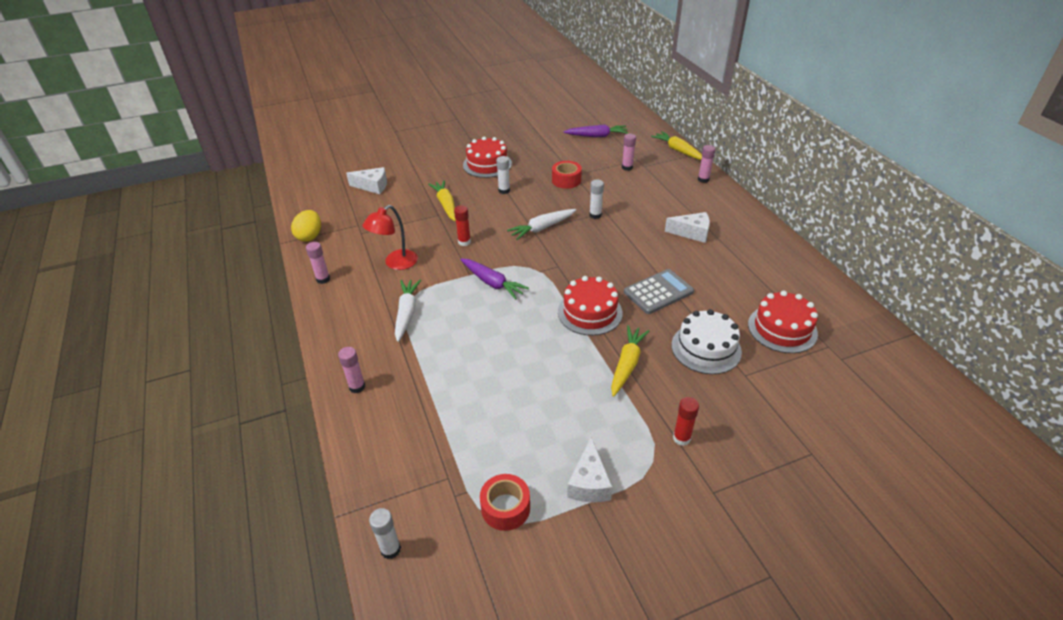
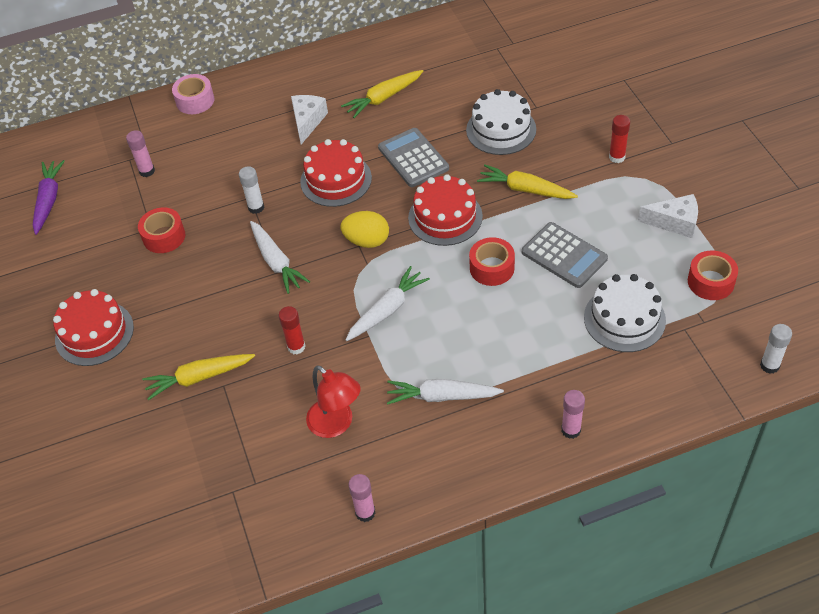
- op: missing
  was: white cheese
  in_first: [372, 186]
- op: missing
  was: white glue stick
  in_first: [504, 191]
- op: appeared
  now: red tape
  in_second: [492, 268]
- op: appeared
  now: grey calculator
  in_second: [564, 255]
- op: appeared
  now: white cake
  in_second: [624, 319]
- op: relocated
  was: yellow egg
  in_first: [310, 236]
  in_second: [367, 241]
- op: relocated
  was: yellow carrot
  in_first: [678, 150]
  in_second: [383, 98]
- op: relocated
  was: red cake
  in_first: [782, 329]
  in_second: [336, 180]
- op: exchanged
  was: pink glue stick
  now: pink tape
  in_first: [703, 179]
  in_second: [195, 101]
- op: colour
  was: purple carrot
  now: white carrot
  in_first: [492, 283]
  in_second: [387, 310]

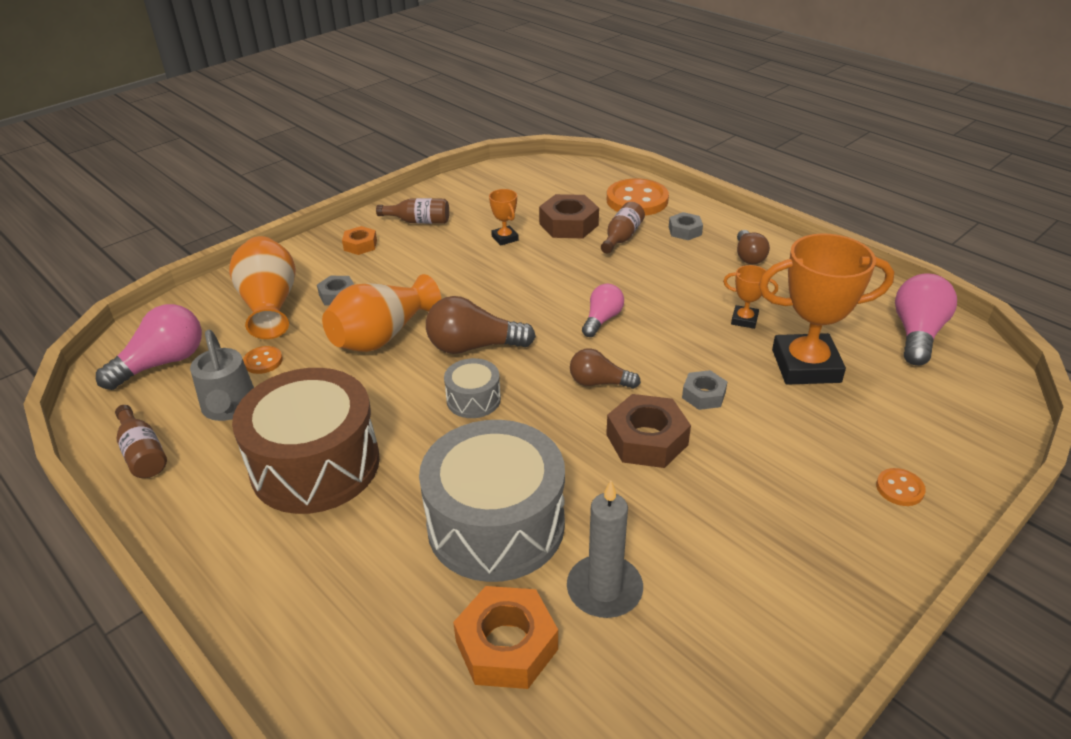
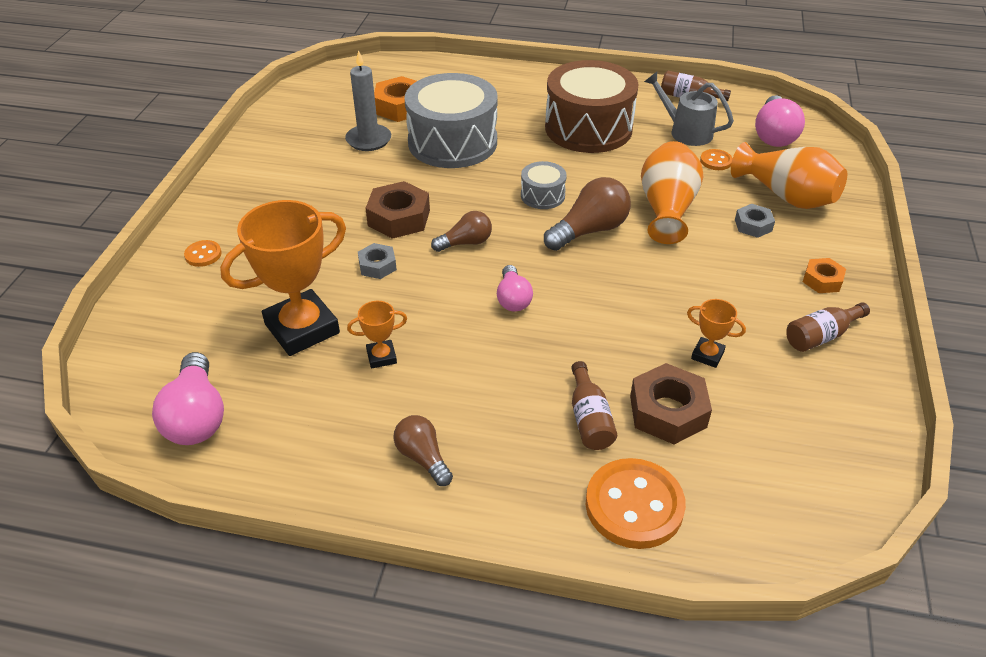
- op: missing
  was: grey nut
  in_first: [685, 231]

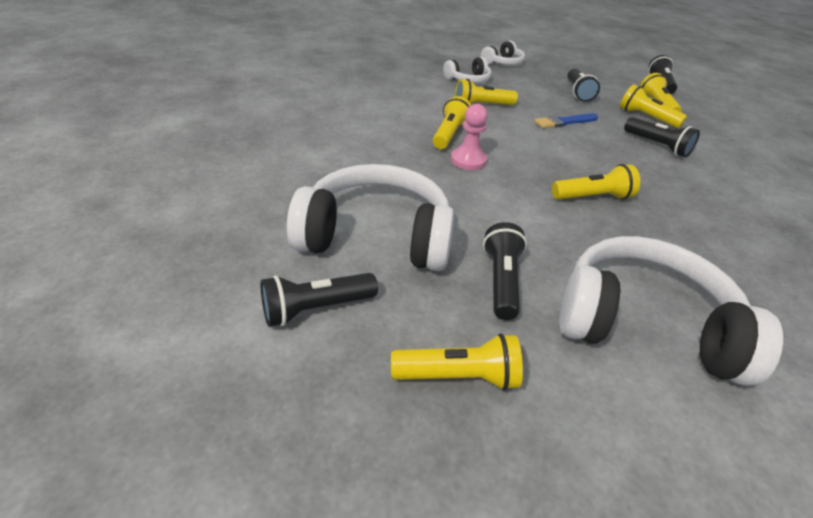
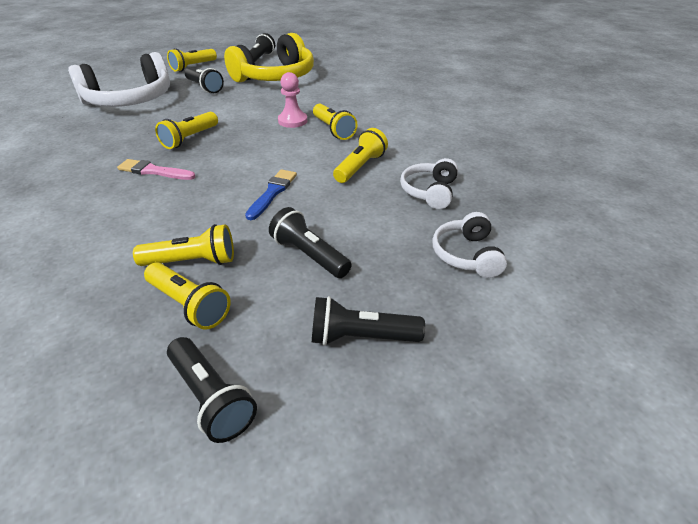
- op: appeared
  now: pink brush
  in_second: [154, 171]
- op: relocated
  was: black flashlight
  in_first: [657, 146]
  in_second: [361, 337]
- op: colour
  was: white headphones
  now: yellow headphones
  in_first: [376, 236]
  in_second: [275, 77]

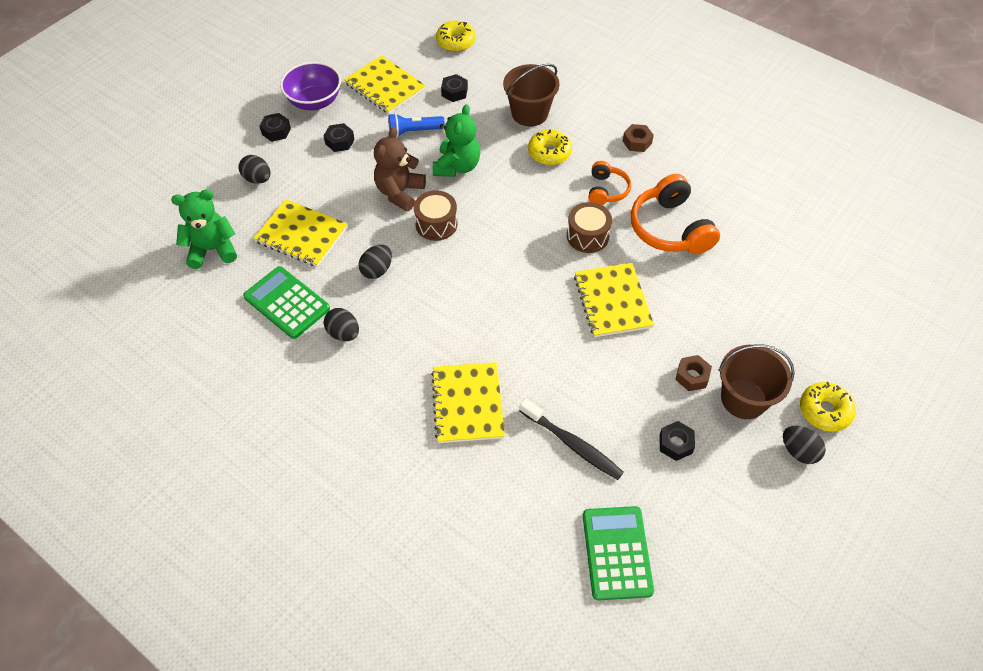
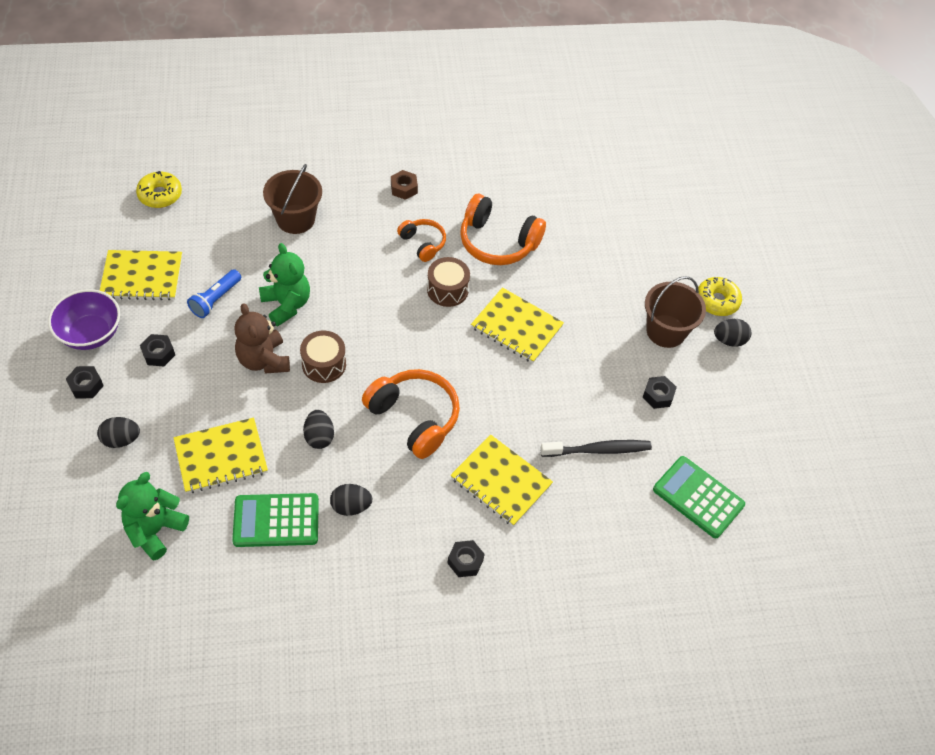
- op: missing
  was: yellow donut
  in_first: [549, 152]
- op: missing
  was: brown nut
  in_first: [692, 376]
- op: appeared
  now: orange headphones
  in_second: [414, 418]
- op: relocated
  was: black nut
  in_first: [454, 92]
  in_second: [465, 561]

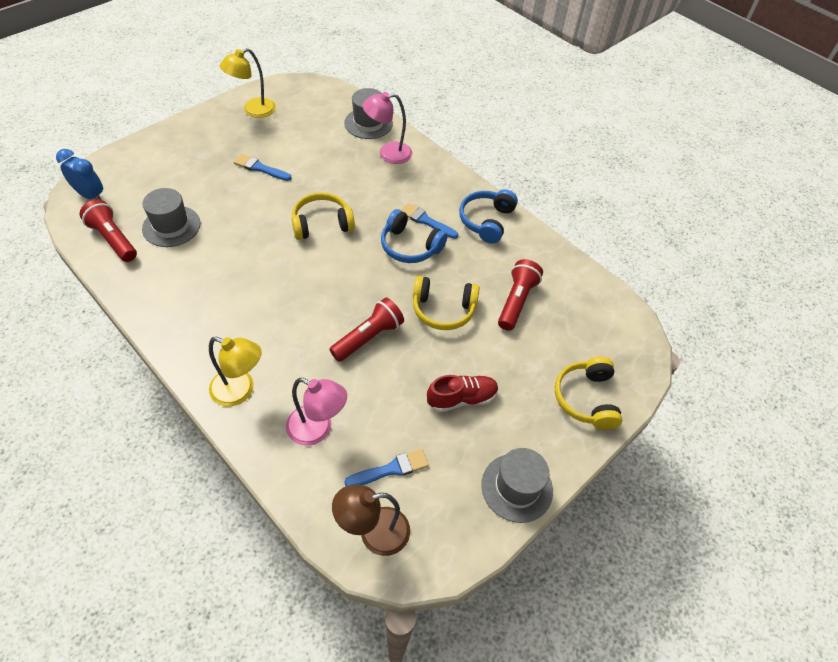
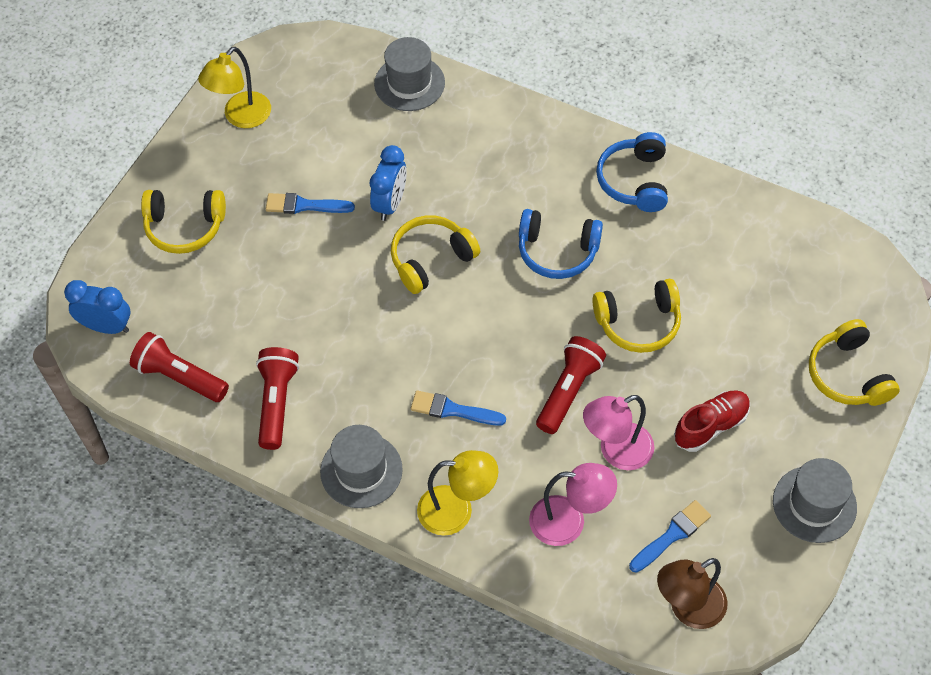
- op: appeared
  now: yellow headphones
  in_second: [185, 227]
- op: appeared
  now: blue clock
  in_second: [390, 204]
- op: relocated
  was: grey hat
  in_first: [171, 226]
  in_second: [361, 470]
- op: relocated
  was: pink lamp
  in_first: [388, 153]
  in_second: [616, 451]
- op: relocated
  was: blue brush
  in_first: [426, 221]
  in_second: [453, 410]
- op: relocated
  was: red flashlight
  in_first: [516, 301]
  in_second: [276, 403]

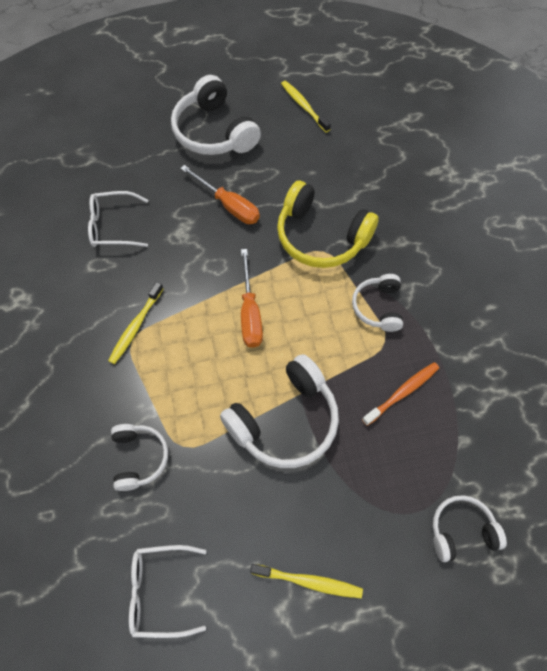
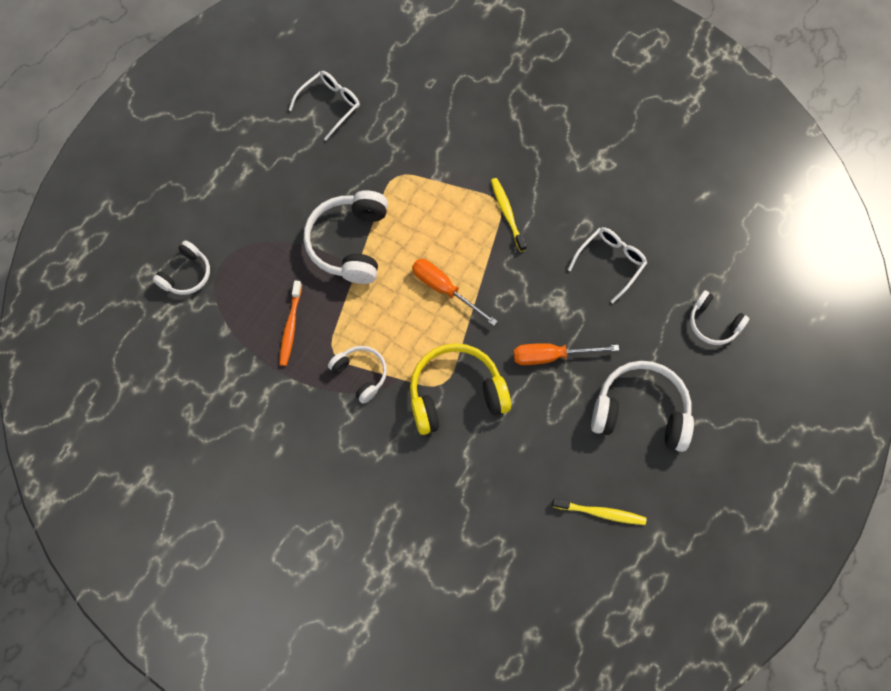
- op: missing
  was: yellow toothbrush
  in_first: [309, 581]
- op: relocated
  was: white headphones
  in_first: [139, 458]
  in_second: [713, 323]

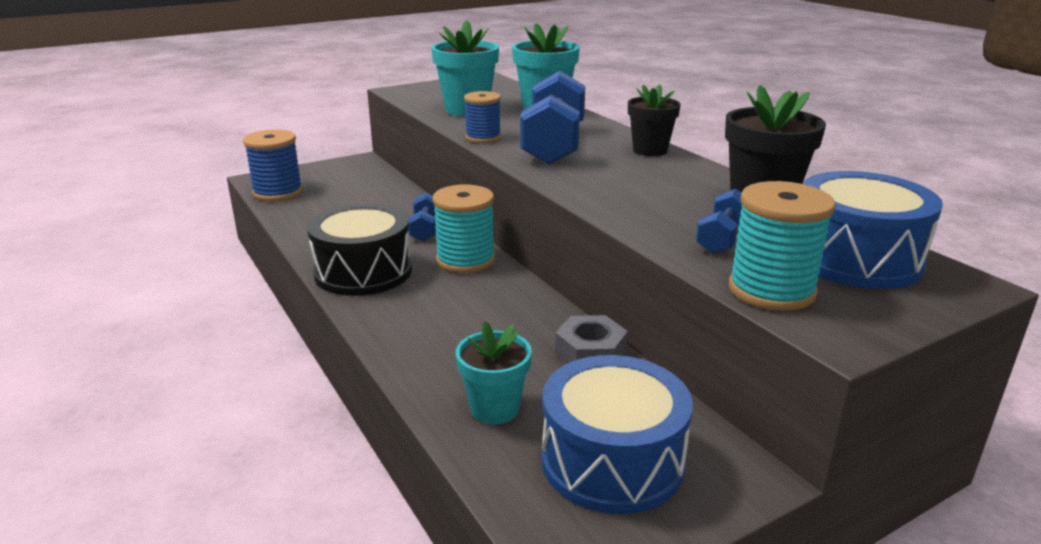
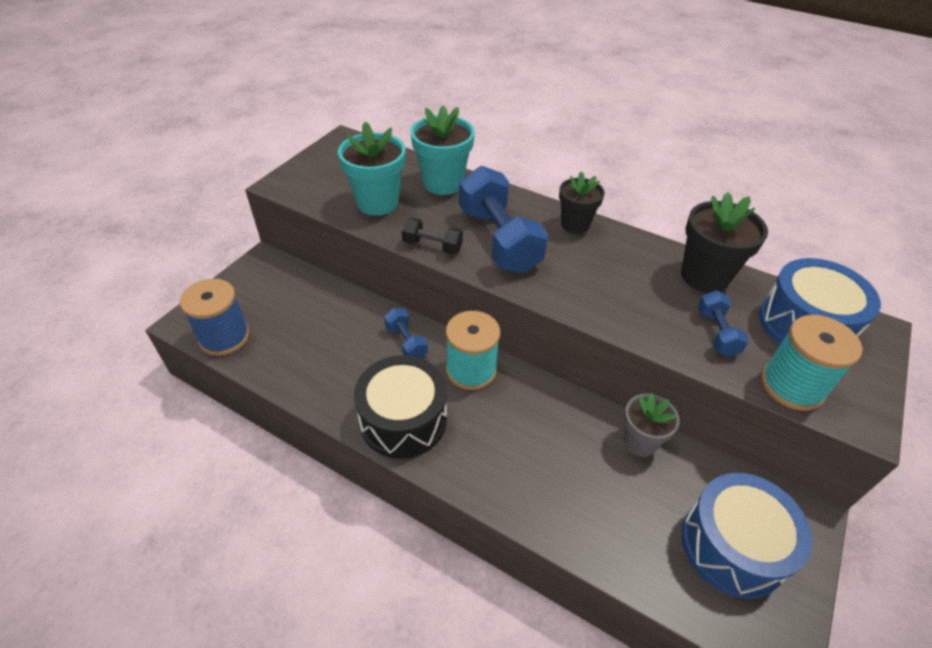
- op: missing
  was: turquoise flower pot
  in_first: [494, 409]
- op: exchanged
  was: blue spool
  now: black dumbbell
  in_first: [483, 137]
  in_second: [432, 246]
- op: exchanged
  was: grey nut
  now: grey flower pot
  in_first: [590, 353]
  in_second: [640, 442]

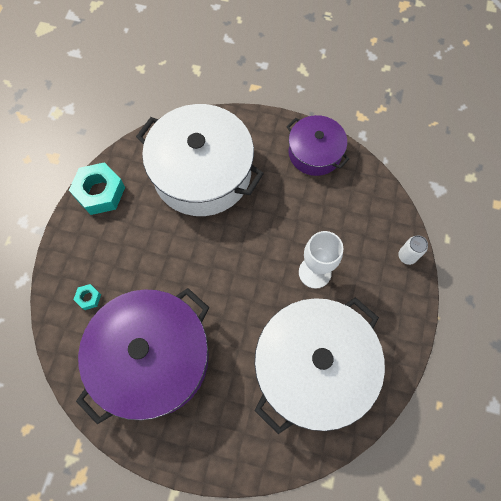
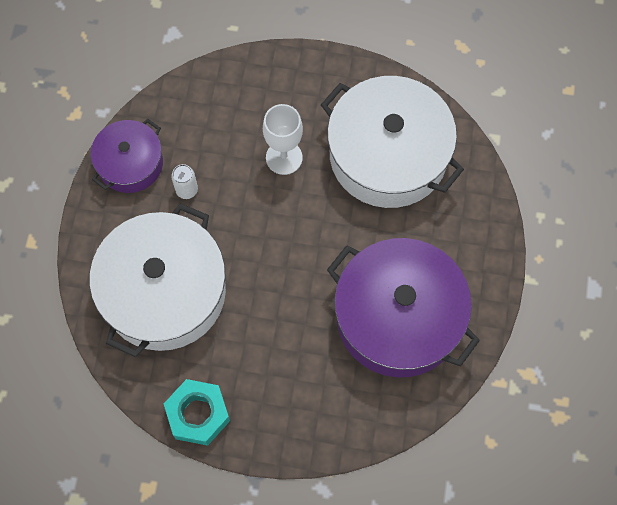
- op: missing
  was: turquoise nut
  in_first: [88, 298]
- op: relocated
  was: white can
  in_first: [407, 256]
  in_second: [187, 190]

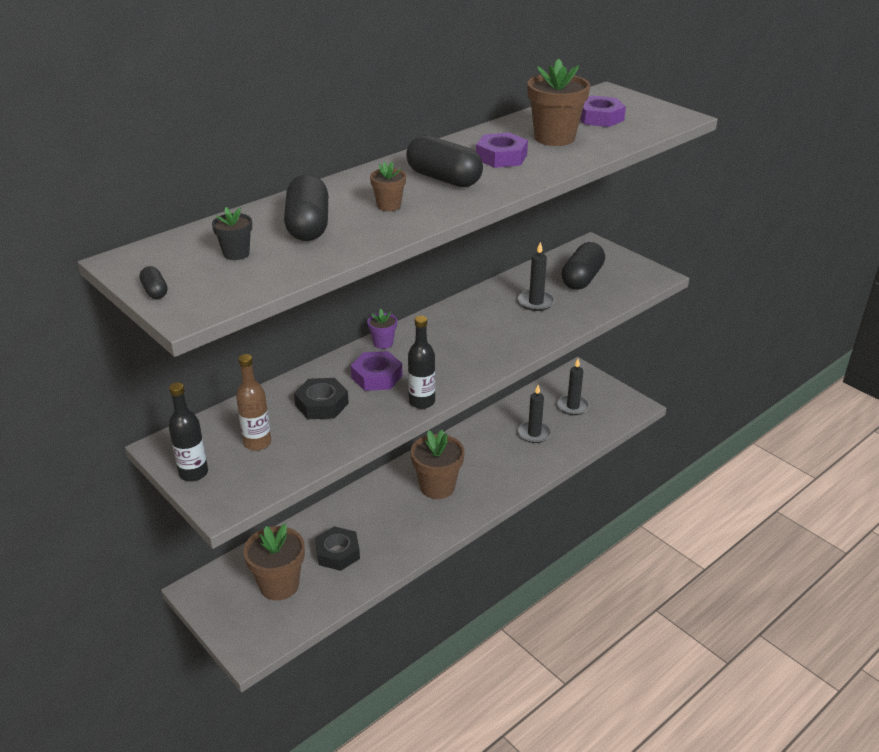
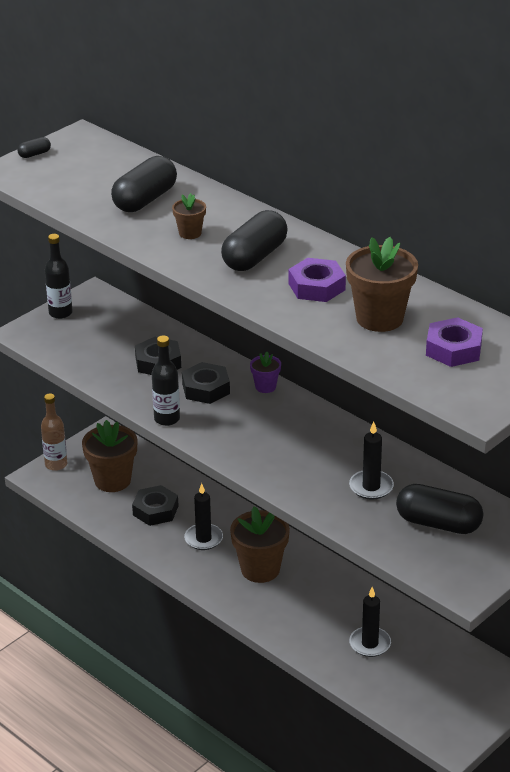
- op: missing
  was: black flower pot
  in_first: [236, 253]
- op: relocated
  was: brown bottle
  in_first: [257, 443]
  in_second: [56, 464]
- op: relocated
  was: black candle
  in_first: [573, 406]
  in_second: [203, 539]
- op: colour
  was: purple nut
  now: black nut
  in_first: [377, 376]
  in_second: [206, 388]
- op: spun
  was: black capsule
  in_first: [308, 226]
  in_second: [145, 200]
  clockwise: -45

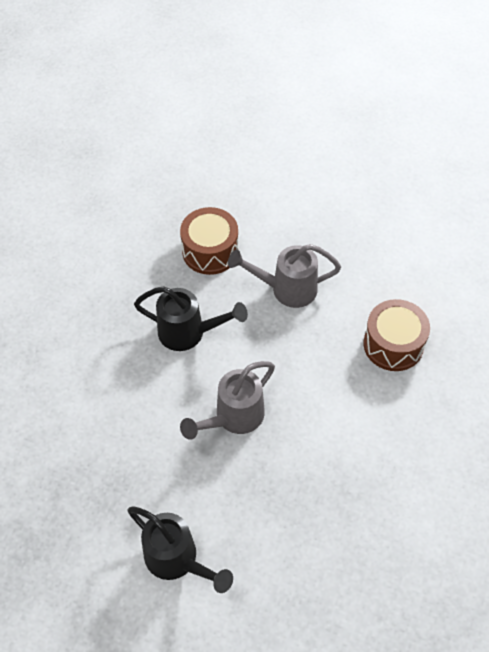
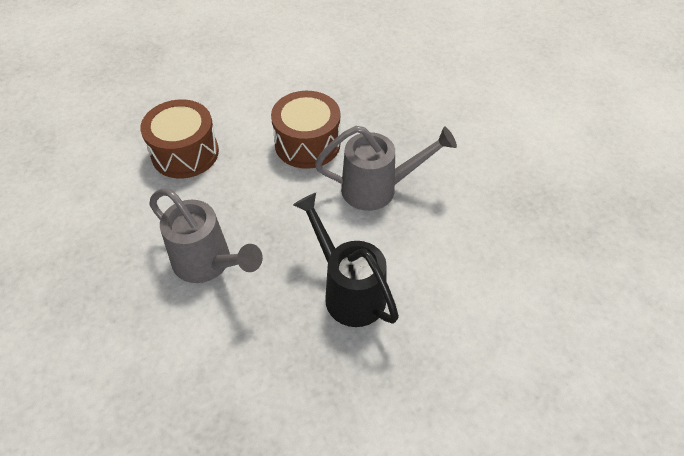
- op: missing
  was: black watering can
  in_first: [177, 560]
- op: relocated
  was: brown drum
  in_first: [210, 251]
  in_second: [307, 144]

